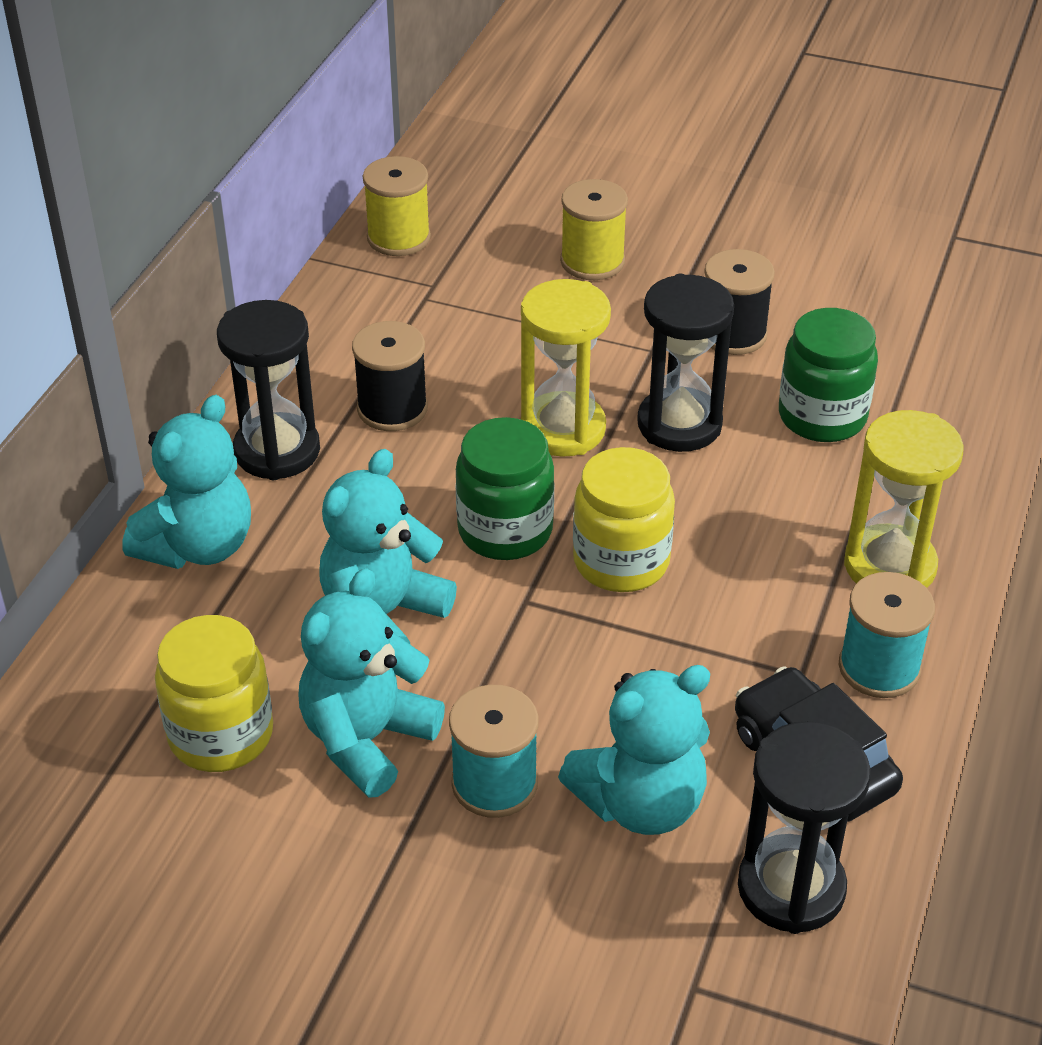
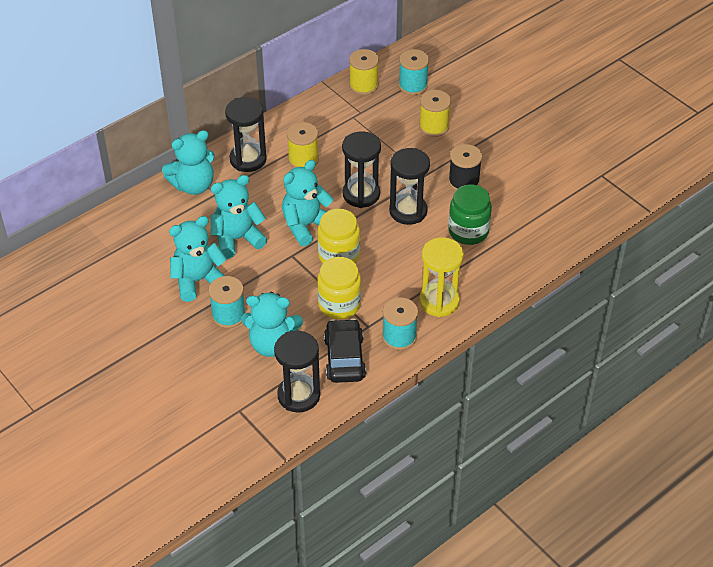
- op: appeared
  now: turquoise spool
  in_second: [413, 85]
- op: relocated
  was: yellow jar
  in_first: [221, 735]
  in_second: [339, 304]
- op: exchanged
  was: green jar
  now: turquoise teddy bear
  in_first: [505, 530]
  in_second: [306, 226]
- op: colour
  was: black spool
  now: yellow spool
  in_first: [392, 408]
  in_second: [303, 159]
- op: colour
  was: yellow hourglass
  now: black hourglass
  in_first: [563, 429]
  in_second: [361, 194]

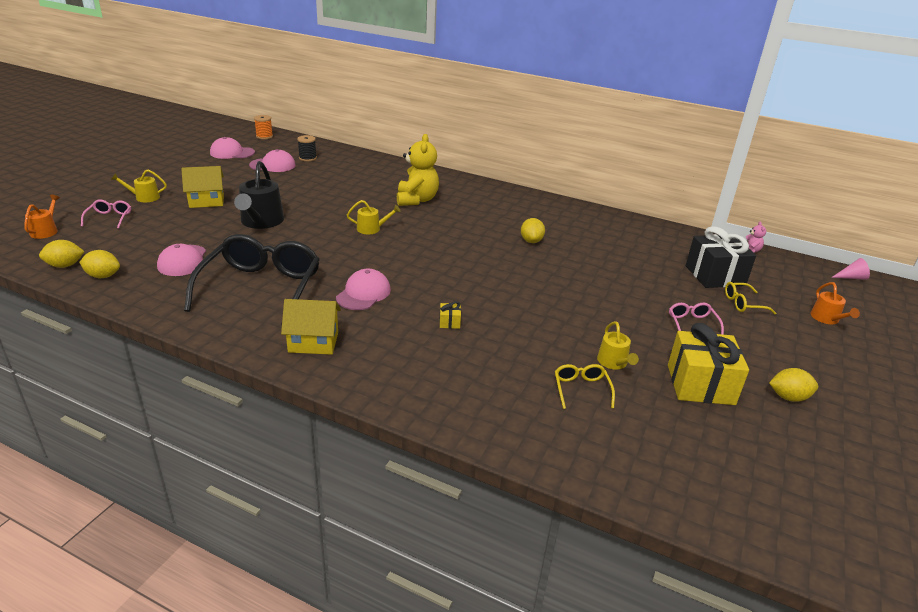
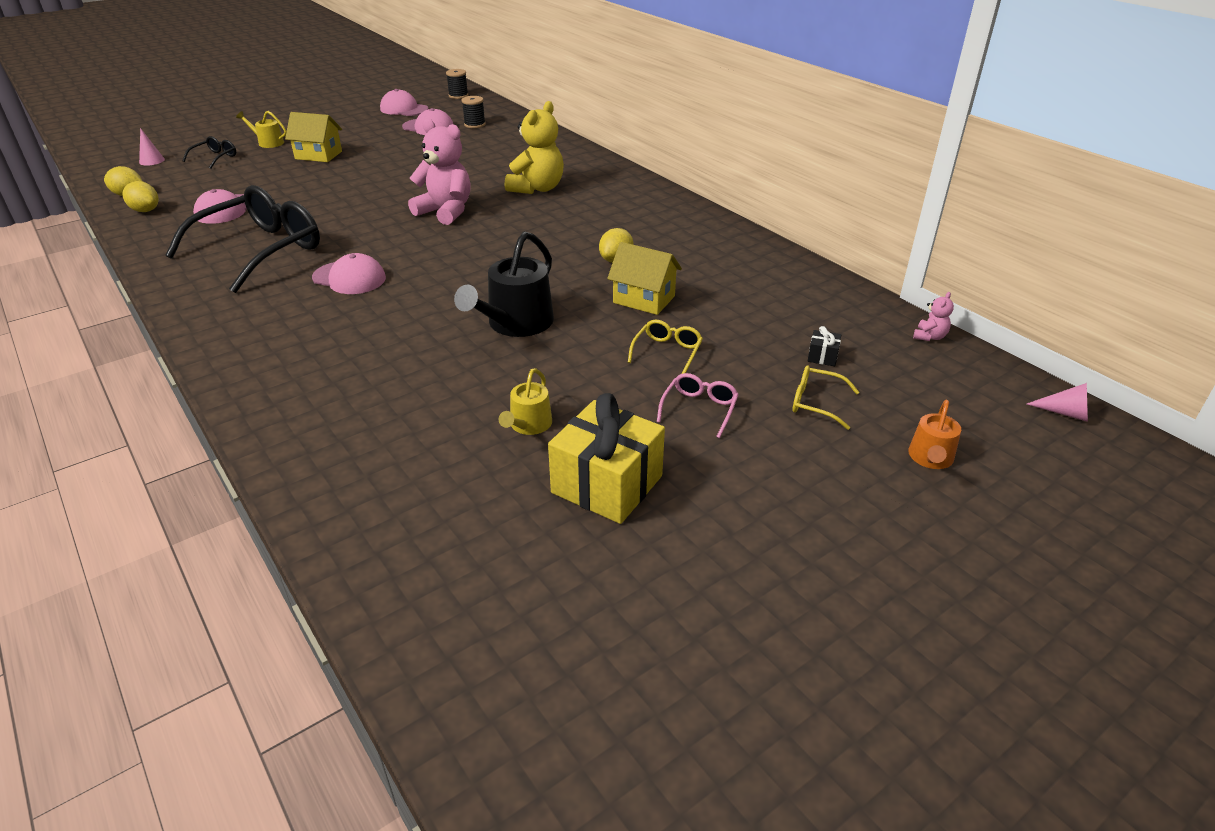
- op: missing
  was: yellow gift
  in_first: [449, 322]
- op: missing
  was: yellow lemon
  in_first: [788, 397]
- op: relocated
  was: black watering can
  in_first: [261, 222]
  in_second: [516, 324]
- op: relocated
  was: yellow house
  in_first: [313, 342]
  in_second: [644, 299]
- op: relocated
  was: yellow glasses
  in_first: [581, 390]
  in_second: [667, 352]
- op: exchanged
  was: orange watering can
  now: pink cone
  in_first: [45, 231]
  in_second: [152, 161]
- op: exchanged
  was: yellow watering can
  now: pink teddy bear
  in_first: [371, 229]
  in_second: [445, 211]
- op: colour
  was: pink glasses
  now: black glasses
  in_first: [109, 218]
  in_second: [215, 158]
- op: colour
  was: orange spool
  now: black spool
  in_first: [264, 136]
  in_second: [458, 96]
- op: spun
  was: pink cap
  in_first: [363, 293]
  in_second: [349, 278]
  clockwise: 60
- op: size
  was: black gift
  in_first: [714, 275]
  in_second: [822, 357]
  ratio: 0.4

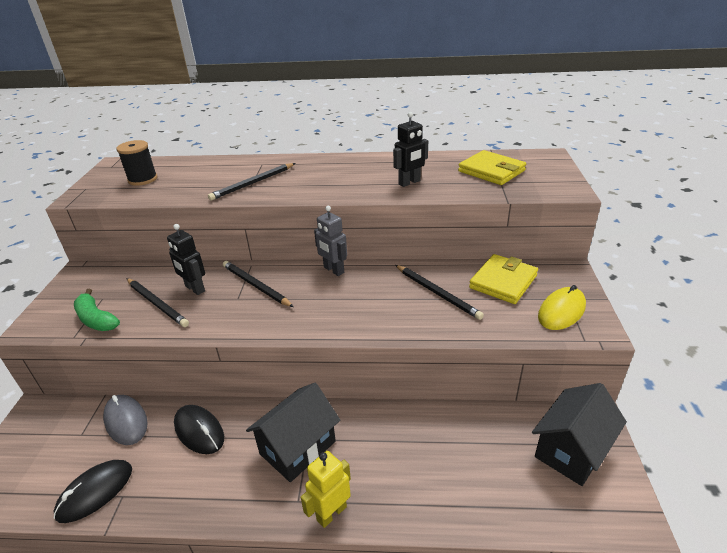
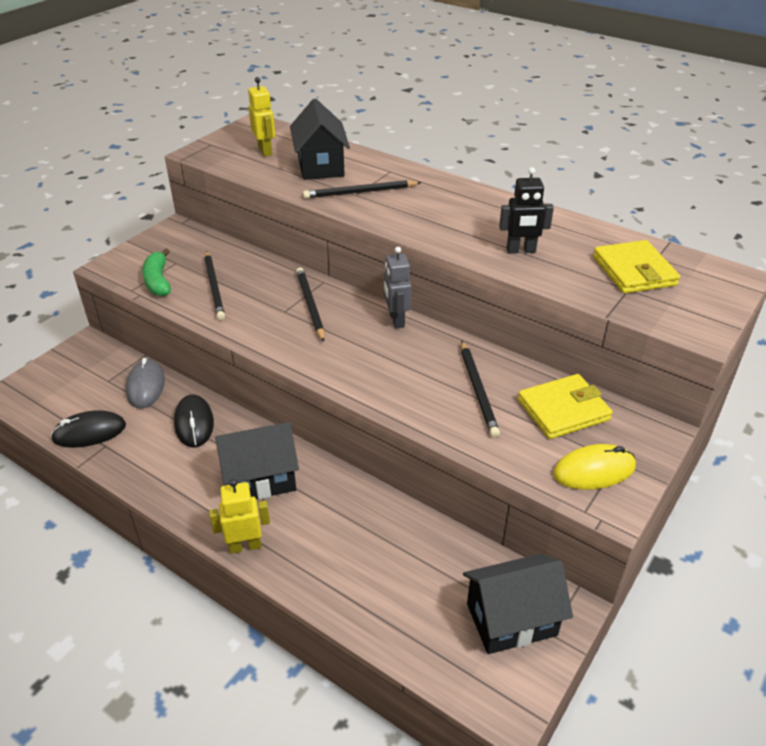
- op: missing
  was: black robot
  in_first: [195, 289]
- op: appeared
  now: black house
  in_second: [320, 166]
- op: exchanged
  was: black spool
  now: yellow robot
  in_first: [143, 179]
  in_second: [265, 151]

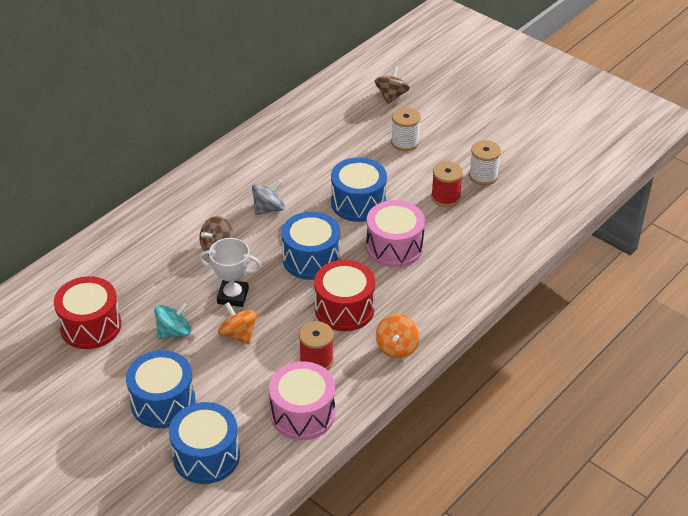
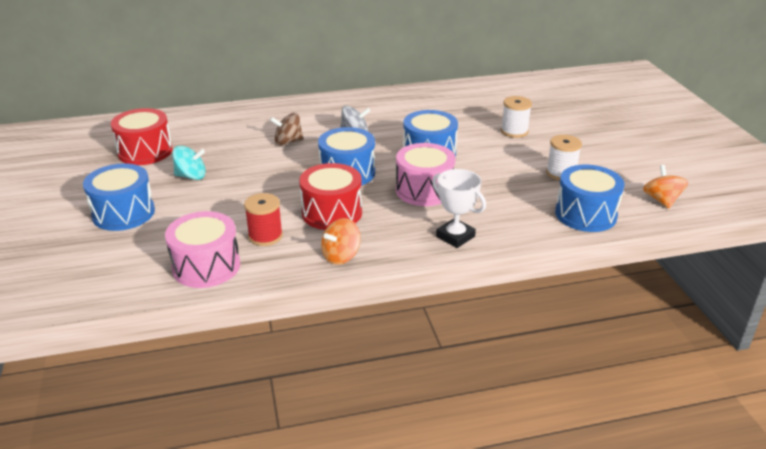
- op: missing
  was: brown spinning top
  in_first: [391, 96]
- op: missing
  was: red spool
  in_first: [445, 197]
- op: relocated
  was: blue drum
  in_first: [206, 456]
  in_second: [585, 214]
- op: relocated
  was: white trophy
  in_first: [233, 296]
  in_second: [455, 236]
- op: relocated
  was: orange spinning top
  in_first: [238, 334]
  in_second: [662, 200]

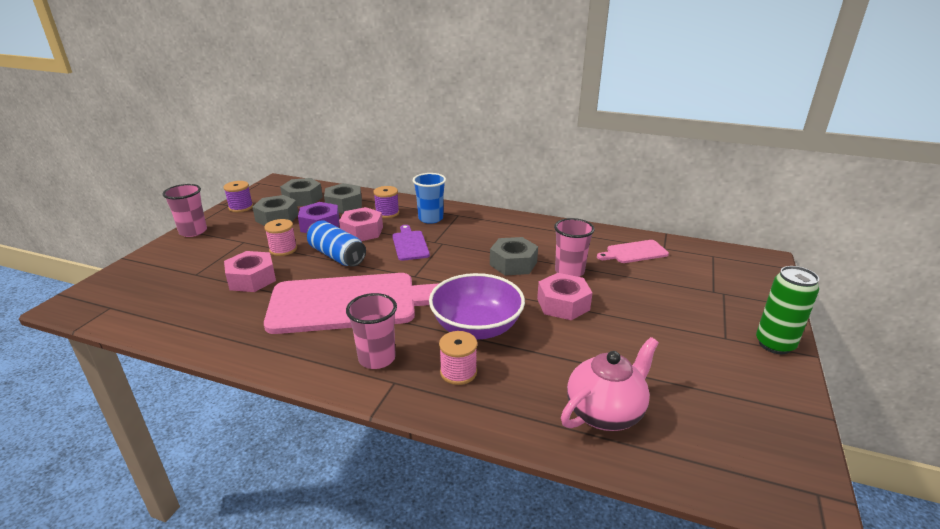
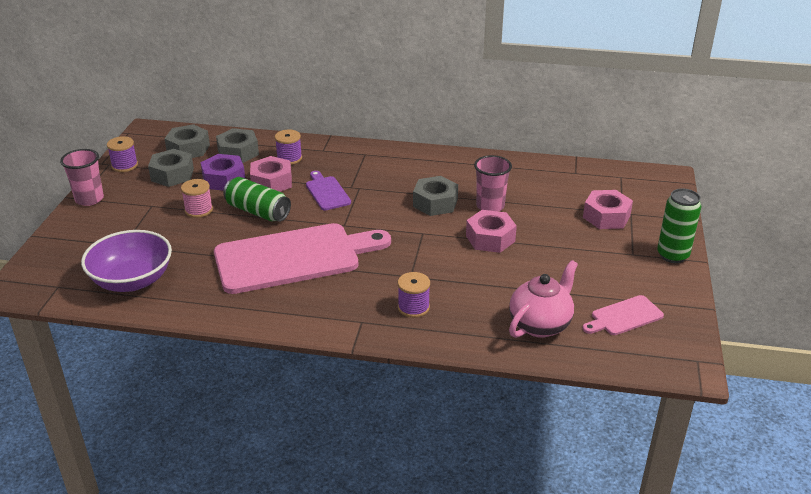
- op: missing
  was: pink cup
  in_first: [377, 358]
- op: missing
  was: blue cup
  in_first: [430, 218]
- op: relocated
  was: pink nut
  in_first: [252, 279]
  in_second: [606, 217]
- op: relocated
  was: purple bowl
  in_first: [476, 327]
  in_second: [132, 280]
- op: relocated
  was: pink cutting board
  in_first: [634, 252]
  in_second: [624, 317]
- op: colour
  was: blue can
  now: green can
  in_first: [337, 256]
  in_second: [258, 211]
- op: colour
  was: pink spool
  now: purple spool
  in_first: [458, 372]
  in_second: [413, 307]

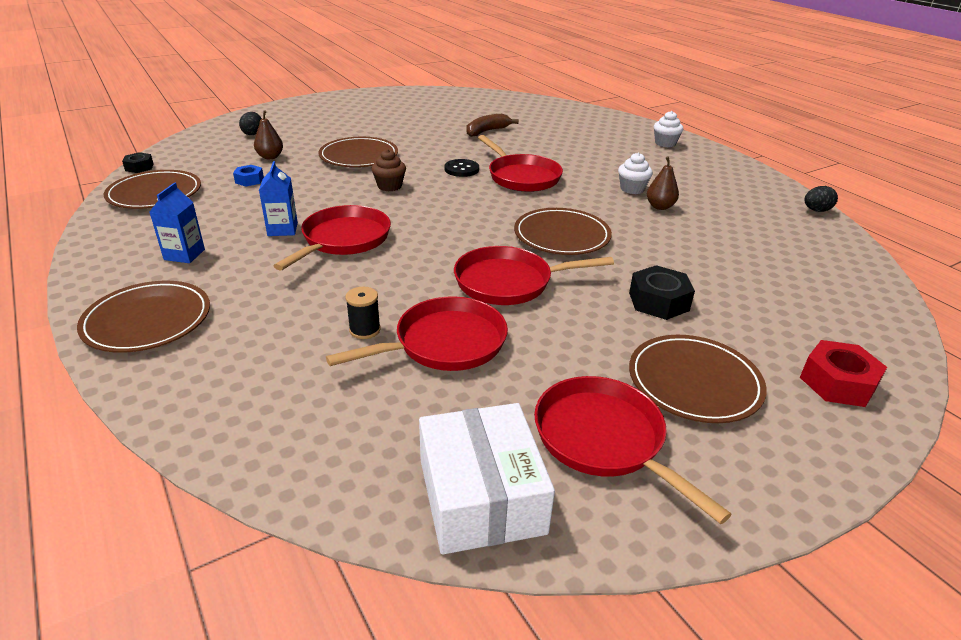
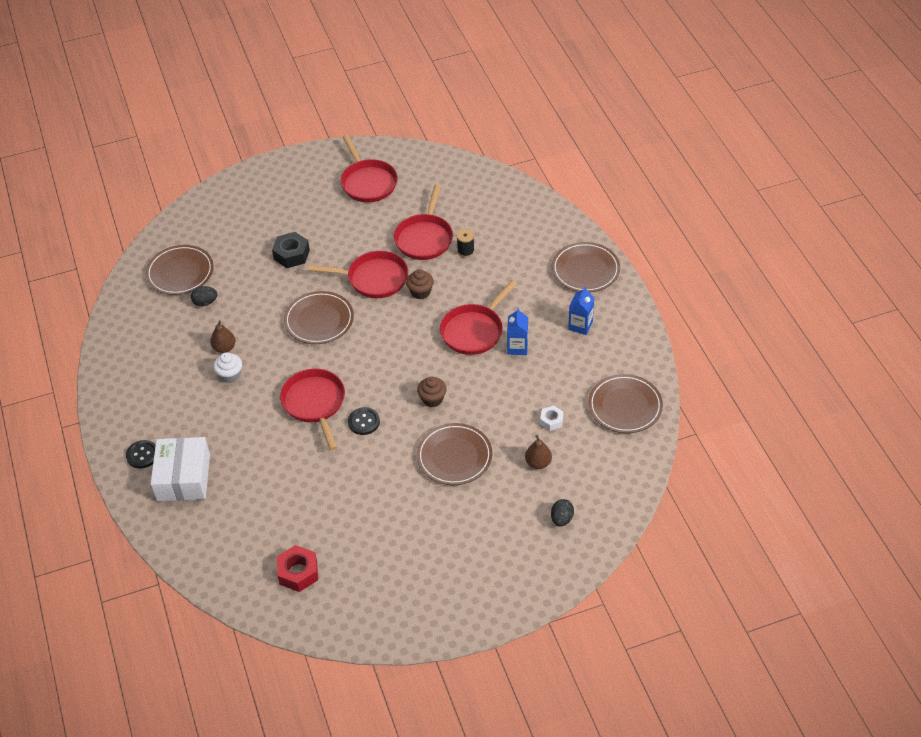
- op: missing
  was: black nut
  in_first: [139, 167]
- op: missing
  was: brown banana
  in_first: [487, 131]
- op: appeared
  now: brown cupcake
  in_second: [420, 292]
- op: relocated
  was: white box
  in_first: [481, 496]
  in_second: [183, 477]
- op: relocated
  was: brown plate
  in_first: [694, 382]
  in_second: [180, 272]
- op: relocated
  was: red nut
  in_first: [837, 383]
  in_second: [298, 572]
- op: relocated
  was: black egg
  in_first: [816, 210]
  in_second: [205, 302]
- op: exchanged
  was: white cupcake
  now: black button
  in_first: [665, 143]
  in_second: [142, 455]
- op: colour
  was: blue nut
  now: white nut
  in_first: [249, 180]
  in_second: [551, 421]
- op: spun
  was: red pan
  in_first: [444, 343]
  in_second: [424, 238]
  clockwise: -60

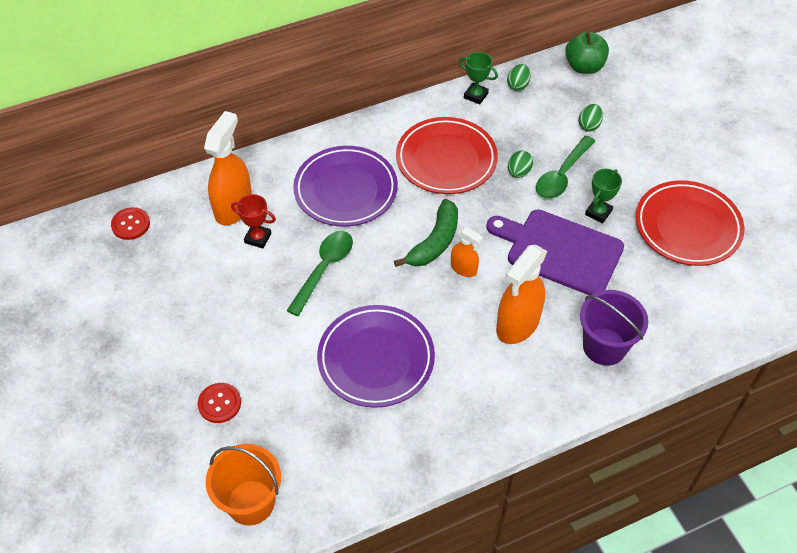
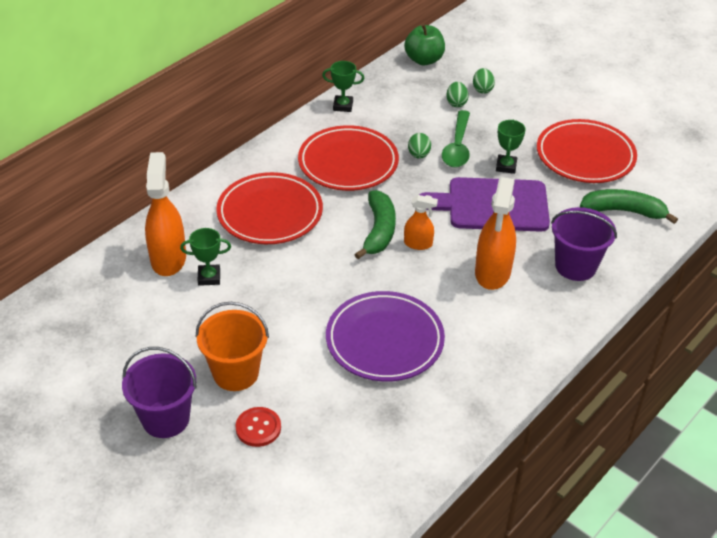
- op: missing
  was: red button
  in_first: [130, 224]
- op: missing
  was: green spoon
  in_first: [324, 269]
- op: appeared
  now: purple bucket
  in_second: [165, 418]
- op: appeared
  now: green banana
  in_second: [624, 211]
- op: relocated
  was: orange bucket
  in_first: [250, 502]
  in_second: [236, 373]
- op: relocated
  was: green egg
  in_first: [518, 85]
  in_second: [482, 89]
- op: colour
  was: red trophy
  now: green trophy
  in_first: [258, 238]
  in_second: [209, 277]
- op: colour
  was: purple plate
  now: red plate
  in_first: [346, 190]
  in_second: [270, 213]

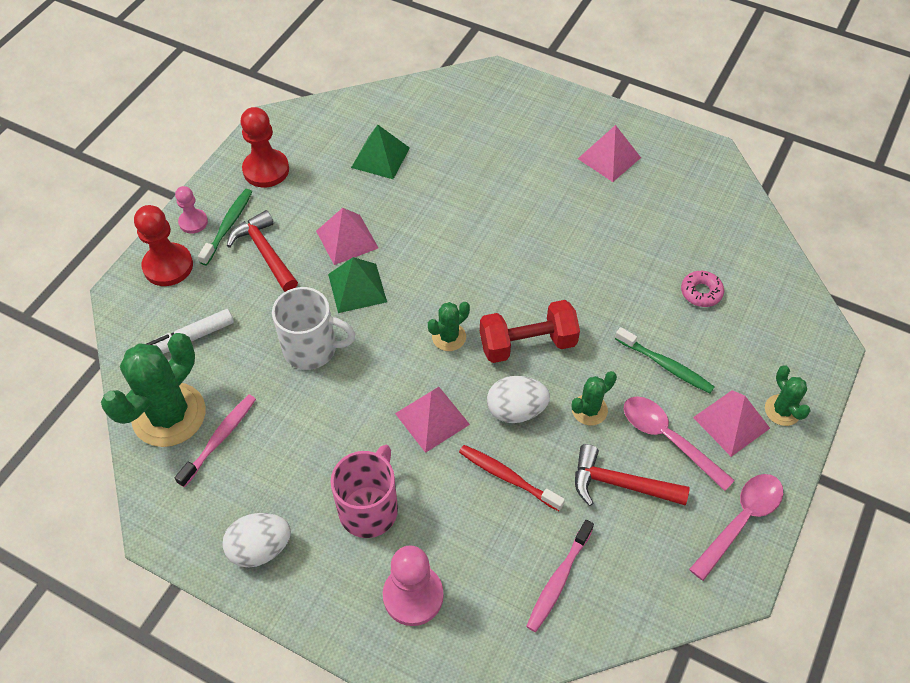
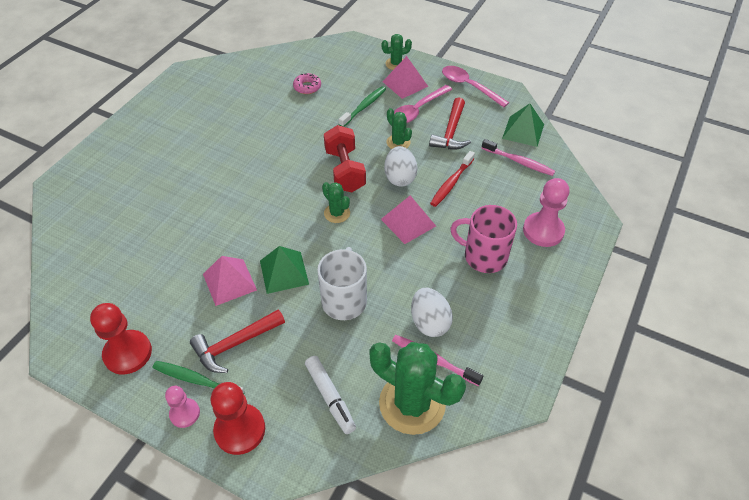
- op: missing
  was: pink pyramid
  in_first: [609, 158]
- op: relocated
  was: white egg
  in_first: [260, 548]
  in_second: [429, 322]
- op: relocated
  was: green pyramid
  in_first: [380, 157]
  in_second: [523, 131]

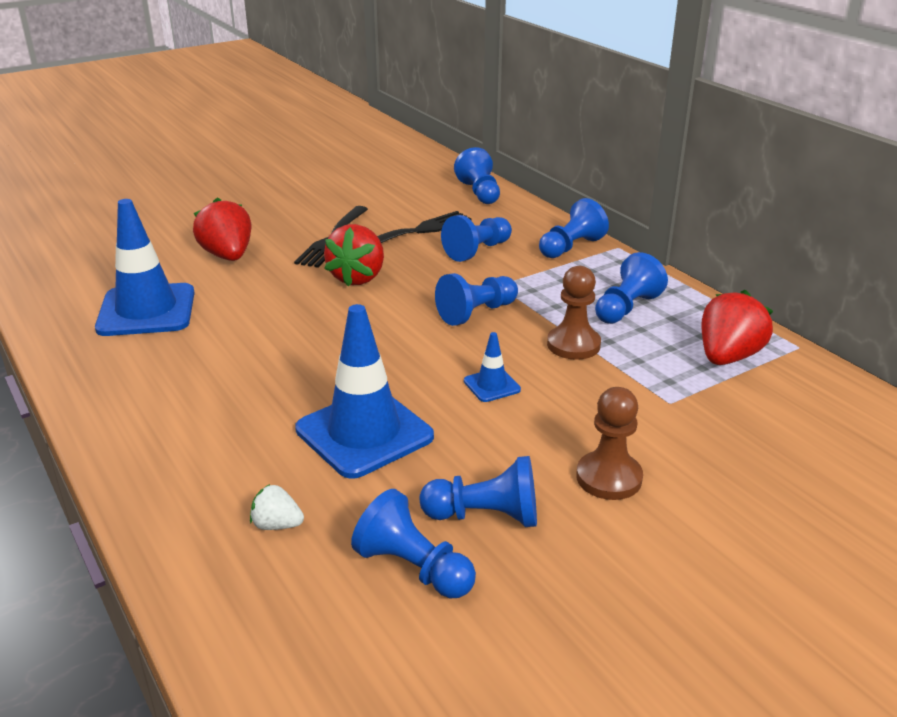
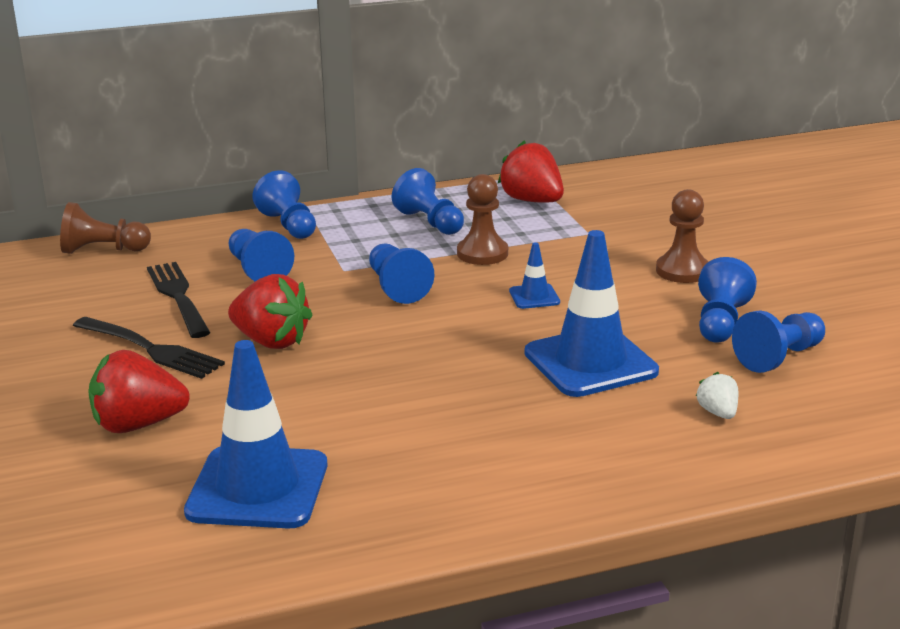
- op: colour
  was: blue pawn
  now: brown pawn
  in_first: [479, 193]
  in_second: [103, 250]
- op: spun
  was: white strawberry
  in_first: [277, 525]
  in_second: [718, 413]
  clockwise: 135

